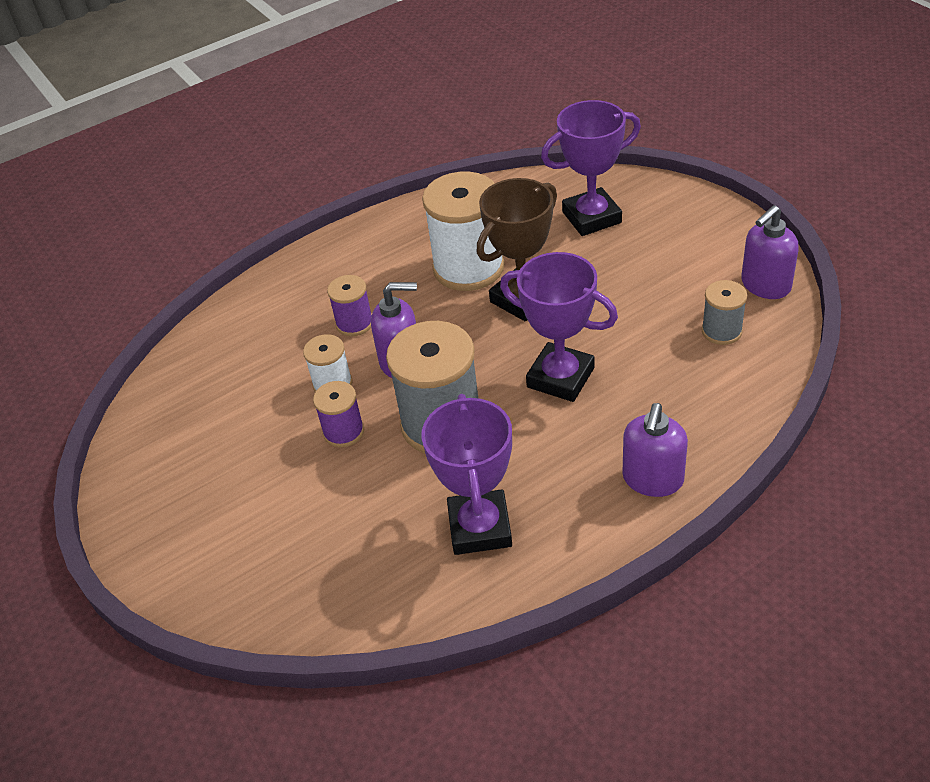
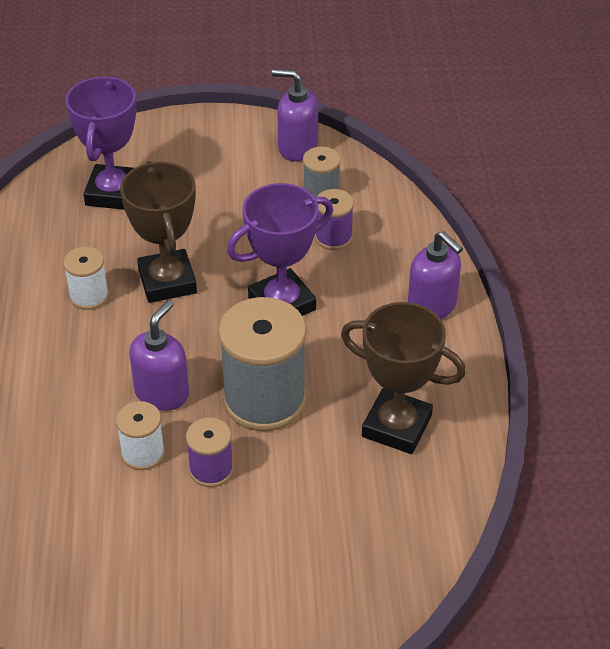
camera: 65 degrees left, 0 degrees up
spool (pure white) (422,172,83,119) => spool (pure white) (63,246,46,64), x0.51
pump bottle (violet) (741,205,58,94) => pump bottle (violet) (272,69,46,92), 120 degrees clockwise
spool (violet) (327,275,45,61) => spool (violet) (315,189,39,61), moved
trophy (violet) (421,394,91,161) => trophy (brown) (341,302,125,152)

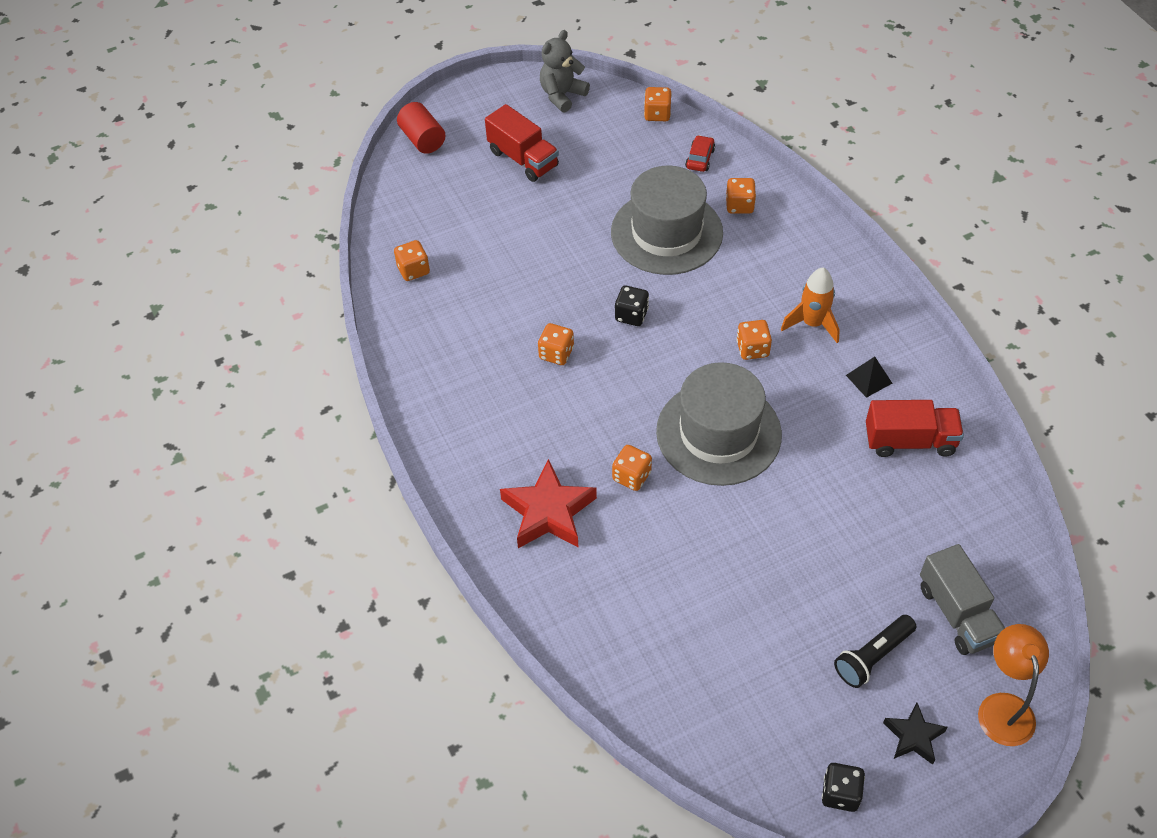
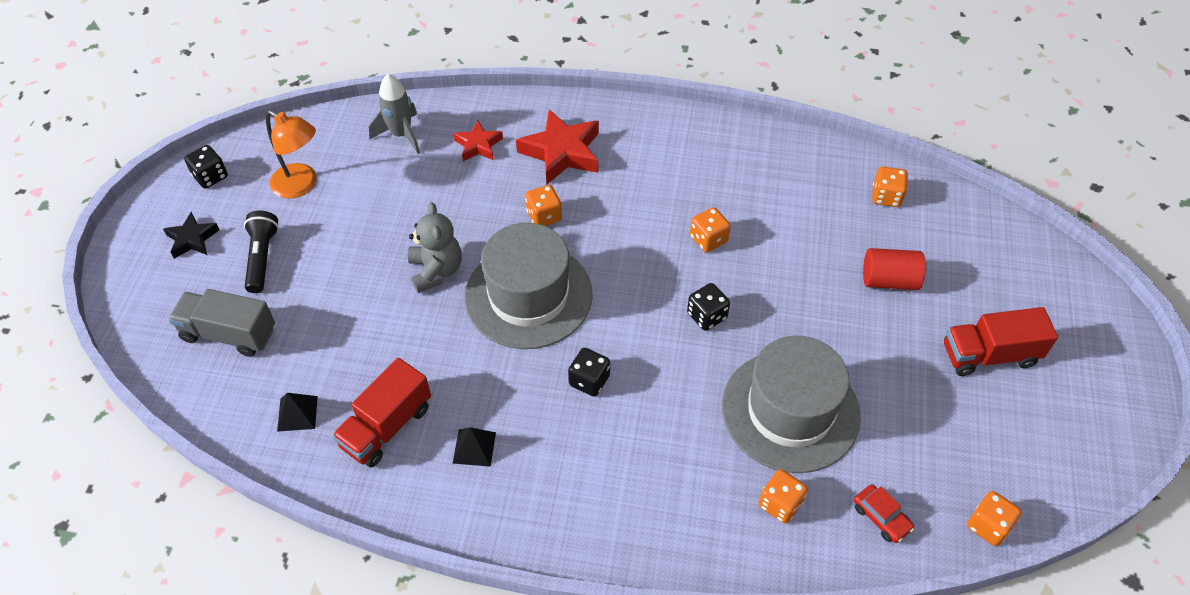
camera: 125 degrees right, 0 degrees up
stuffed bear (grey) (540,30,50,83) => stuffed bear (grey) (408,202,53,91), moved
cylinder (red) (397,102,49,52) => cylinder (red) (863,248,63,42), moved
toy rocket (orange) (781,268,59,75) => nothing
dice (orange) (737,320,35,40) => dice (ebony) (568,348,42,49)
desk lamp (orange) (978,624,71,122) => desk lamp (orange) (266,110,51,89), moved
nothing => toy rocket (grey) (369,74,51,80)
nothing => five-pointed star (red) (453,120,50,41)
nothing => solid pyramid (ebony) (277,393,41,39)

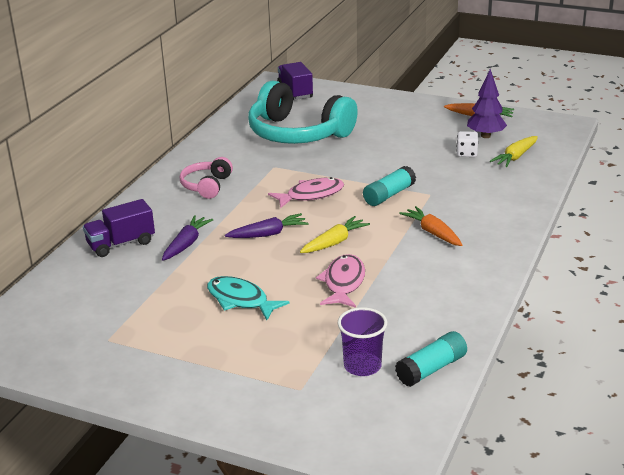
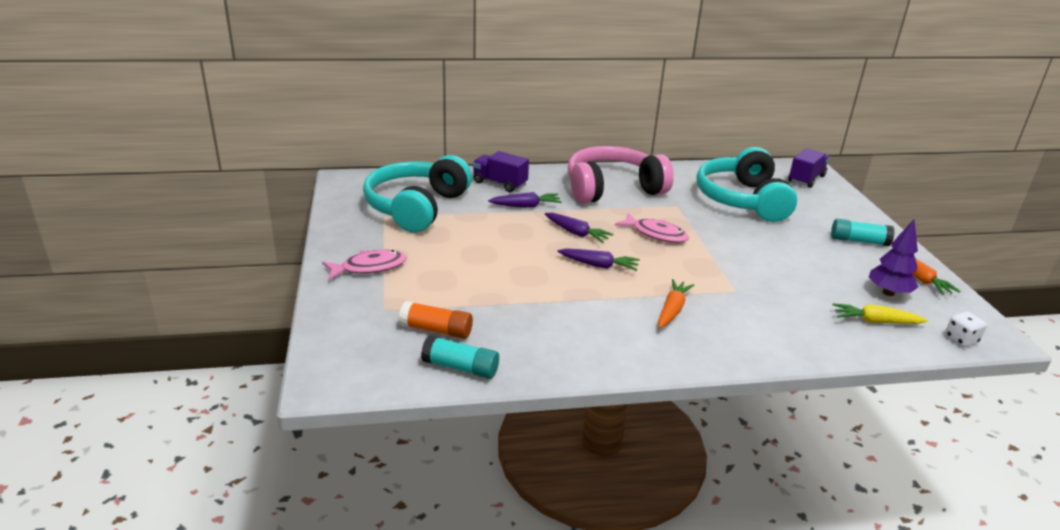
camera: 55 degrees right, 0 degrees up
dice (pure white) (456,131,23,26) => dice (pure white) (945,312,42,35), moved
headphones (rose-pink) (180,157,53,42) => headphones (rose-pink) (568,146,106,58), x2.04
glue stick (teal) (363,166,53,40) => glue stick (teal) (831,219,64,27), moved
root vegetable (bright yellow) (300,216,70,37) => root vegetable (violet) (557,248,83,23)
fish figure (rose-pink) (316,254,49,54) => fish figure (rose-pink) (322,250,84,31), moved
fish figure (teal) (207,276,83,44) => nothing
beaker (violet) (337,307,50,69) => glue stick (orange) (399,301,74,38)
nothing => headphones (teal) (363,155,109,78)

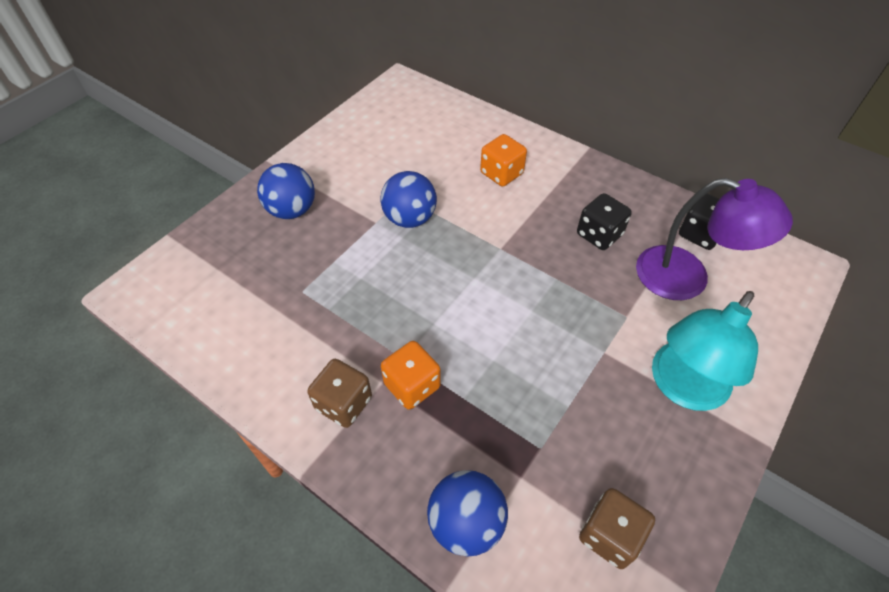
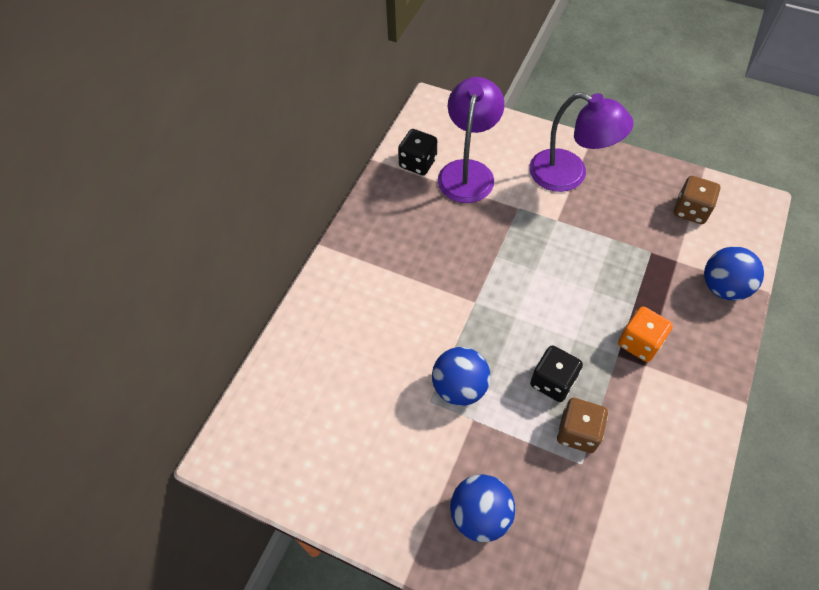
camera: 100 degrees left, 5 degrees up
dice (orange) (480,134,47,53) => nothing
dice (ebony) (577,193,55,57) => dice (ebony) (530,345,53,57), moved
desk lamp (teal) (652,291,106,120) => desk lamp (violet) (529,92,105,100)
dice (brown) (307,359,65,69) => dice (brown) (557,398,51,55), moved

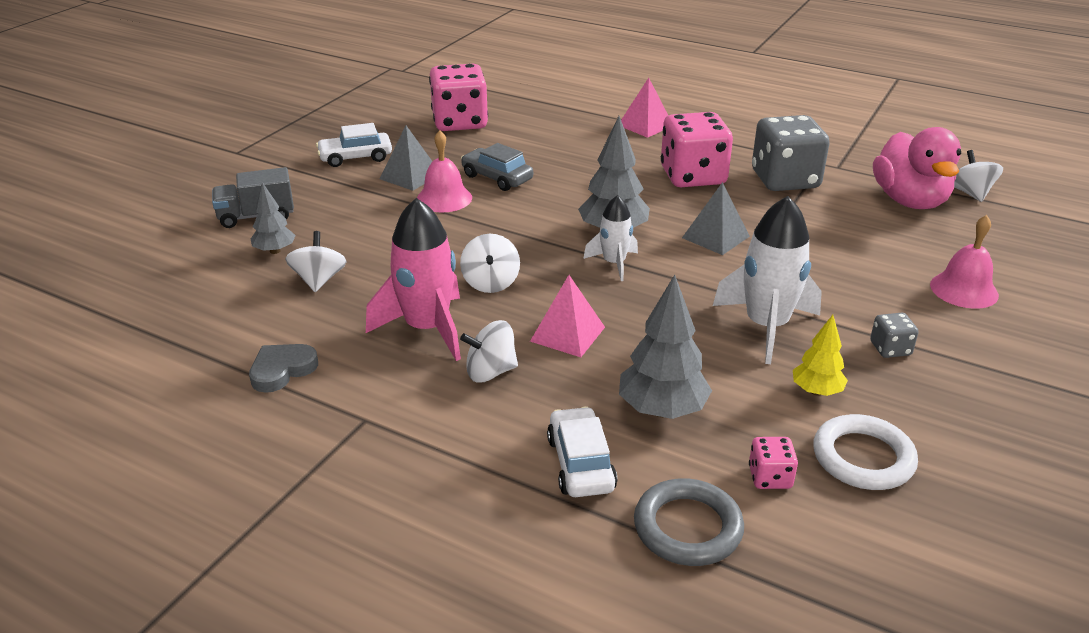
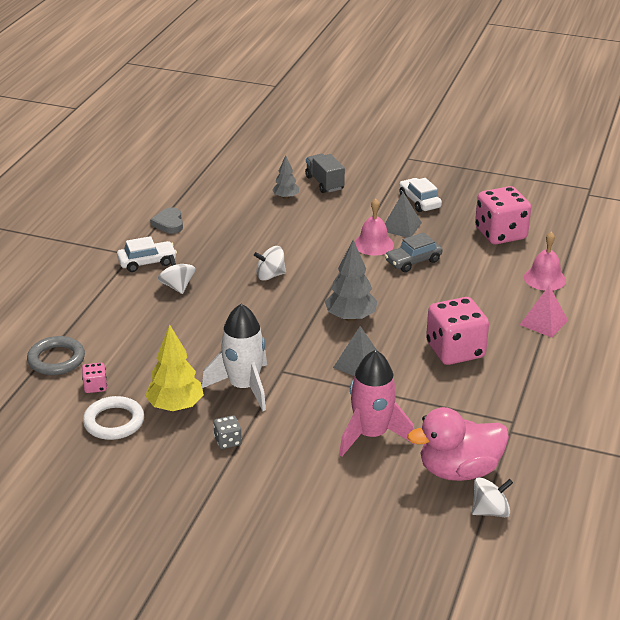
camera: 80 degrees right, 0 degrees up
dice (grey) (752,115,78,76) => nothing
car (grey) (461,143,72,48) => car (grey) (385,232,58,40), 150 degrees counterclockwise
toy rocket (pure white) (583,195,55,86) => nothing
toy rocket (rose-pink) (366,198,95,163) => toy rocket (rose-pink) (339,350,75,107), moved
school bell (rose-pink) (930,215,69,94) => school bell (rose-pink) (524,232,42,59), moved
toy top (pure white) (285,231,61,61) => nothing
solid pyramid (rose-pink) (530,275,75,82) => nothing
toy tree (grey) (619,275,93,144) => nothing
toy tree (bright yellow) (793,315,55,81) => toy tree (bright yellow) (145,324,59,87), x1.67
love heart (grey) (249,344,69,49) => love heart (grey) (150,207,33,27), 135 degrees counterclockwise
car (pure white) (547,407,70,90) => car (pure white) (117,236,60,36), moved

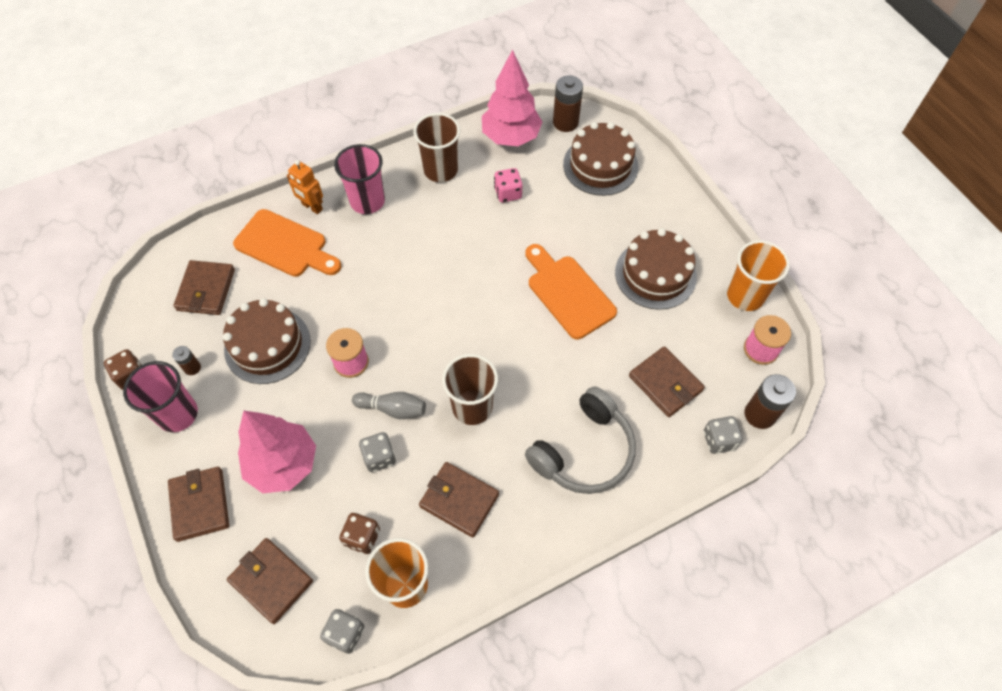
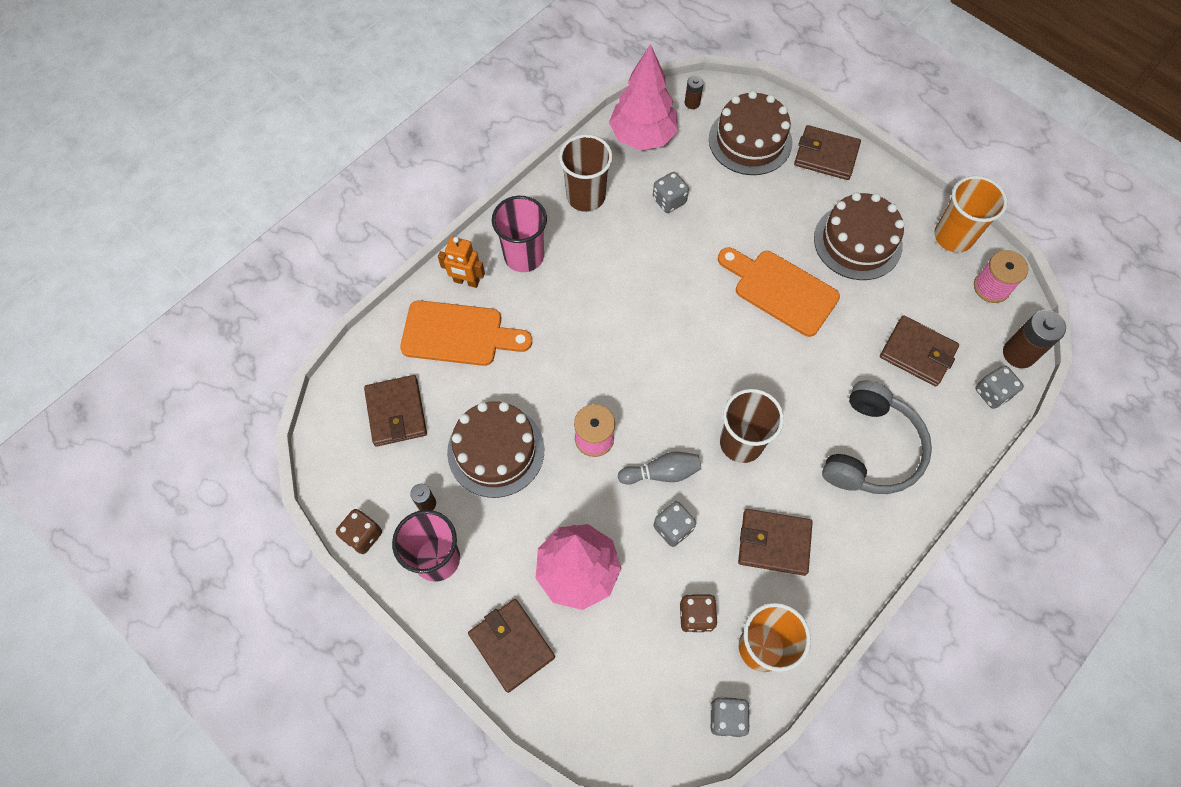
camera: 20 degrees left, 5 degrees up
power cell (brown) (553,75,30,57) => power cell (brown) (685,75,19,34), x0.55
dice (rose-pink) (494,168,28,34) => dice (grey) (653,172,36,41)
wallet (brown) (227,538,86,86) => wallet (brown) (794,125,67,55), moved

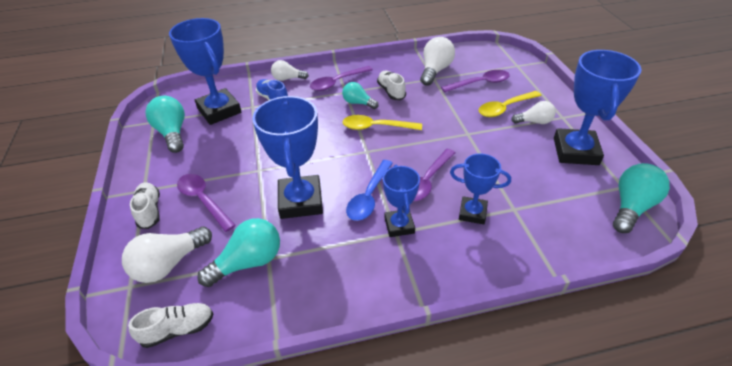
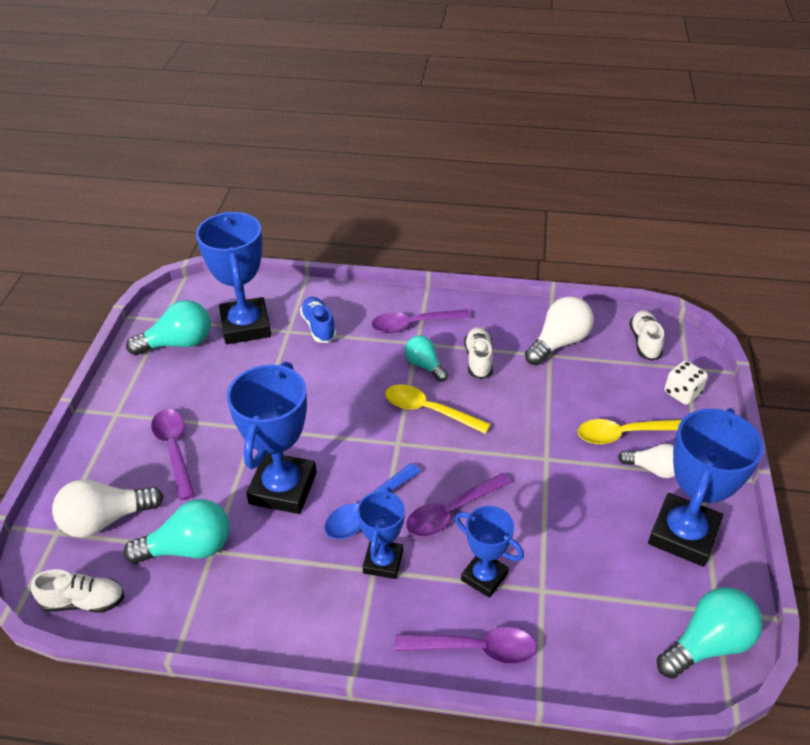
camera: 20 degrees right, 0 degrees up
lightbulb (pure white) (271,60,38,21) => nothing
tablespoon (violet) (441,70,69,22) => tablespoon (violet) (395,627,141,37), moved
lightbulb (teal) (145,96,40,57) => lightbulb (teal) (126,300,85,55), 75 degrees clockwise
lace-up shoe (pure white) (130,182,30,47) => lace-up shoe (pure white) (629,310,35,51), moved
nothing => dice (pure white) (664,361,44,44)

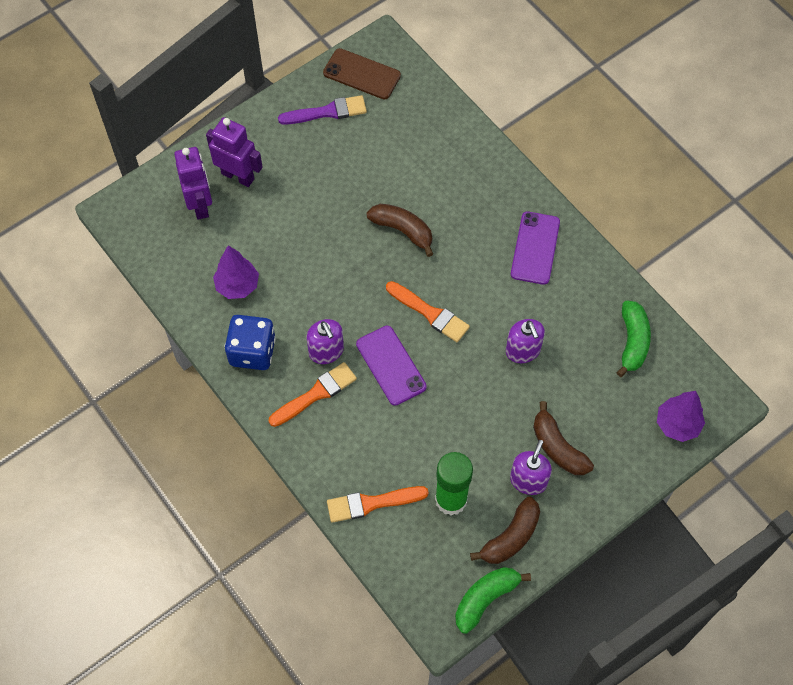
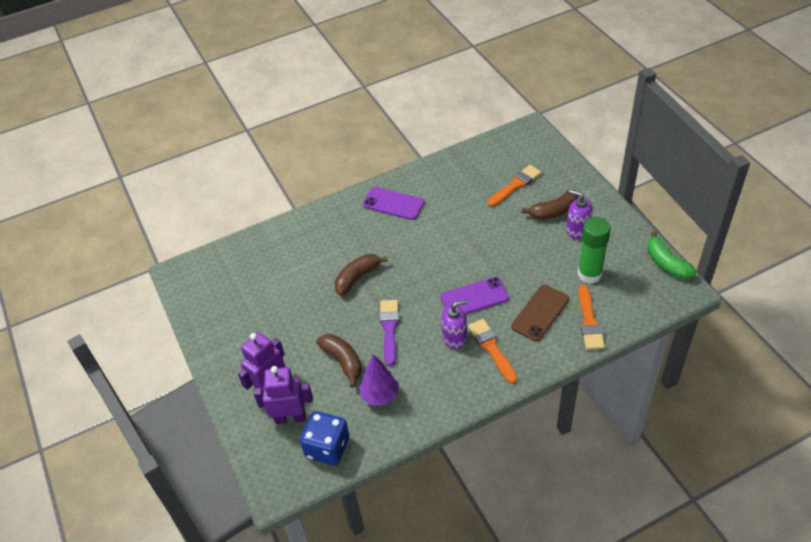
camera: 75 degrees left, 15 degrees down
smartphone (brown) (323,48,78,51) => smartphone (brown) (511,285,58,56), moved
paintbrush (violet) (278,95,89,30) => paintbrush (violet) (380,300,19,66), moved
paintbrush (orange) (386,281,84,61) => paintbrush (orange) (487,165,54,42), moved
toy banana (emerald) (616,301,35,76) => nothing
dice (cobalt) (225,315,51,55) => dice (cobalt) (300,411,49,54), moved
pump bottle (violet) (506,319,39,44) => nothing
toy tree (violet) (657,391,48,51) => nothing
toy banana (brown) (470,497,70,67) => toy banana (brown) (316,334,46,54), moved

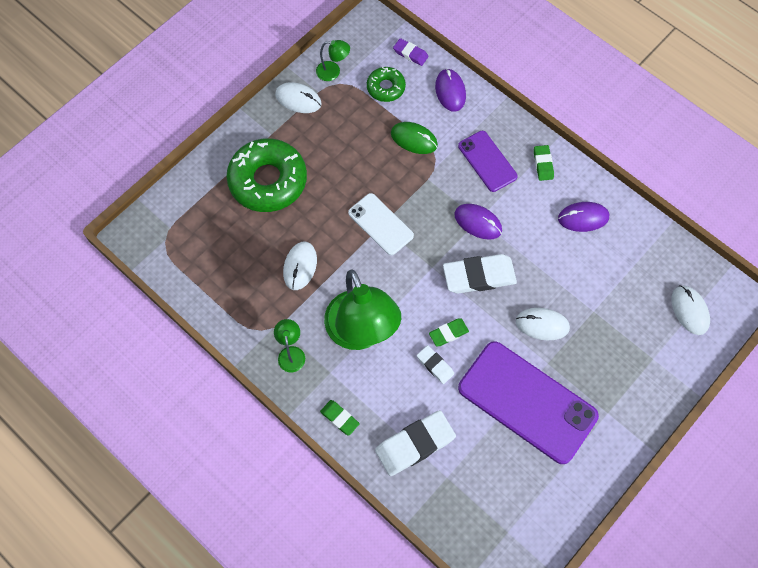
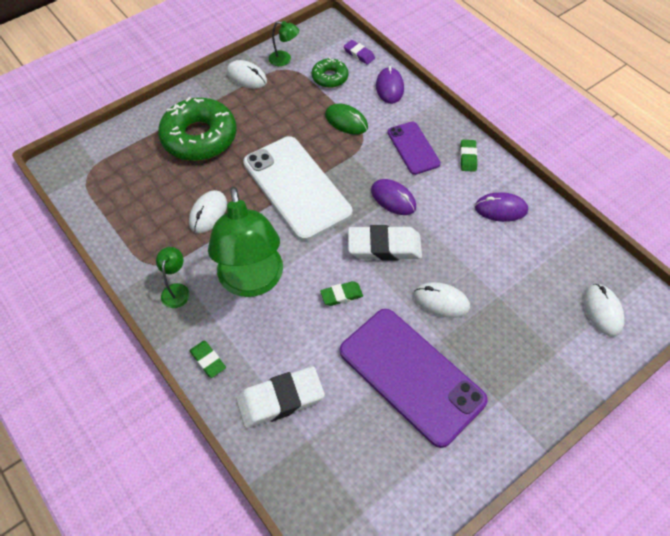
camera: 10 degrees right, 10 degrees down
smartphone (pure white) (348,193,66,62) => smartphone (pure white) (243,136,110,105), x1.84
gum eraser (pure white) (417,345,37,39) => nothing

